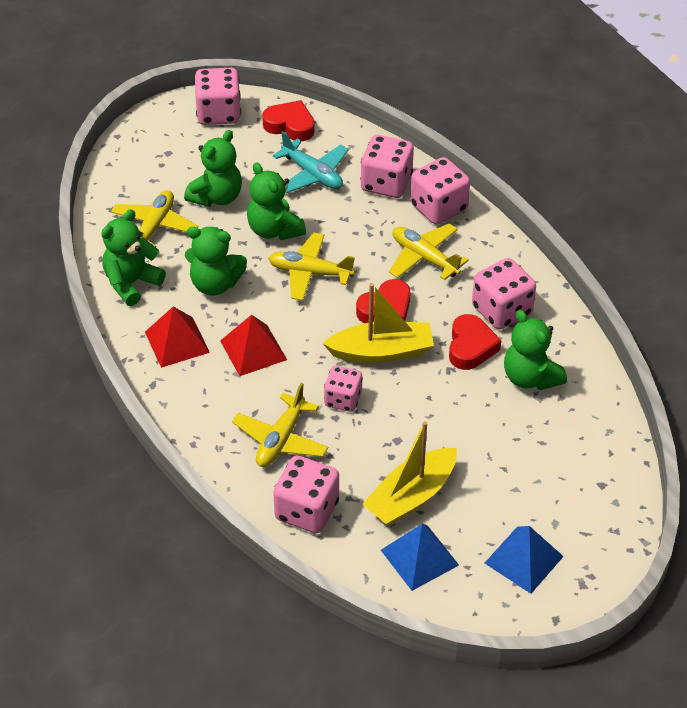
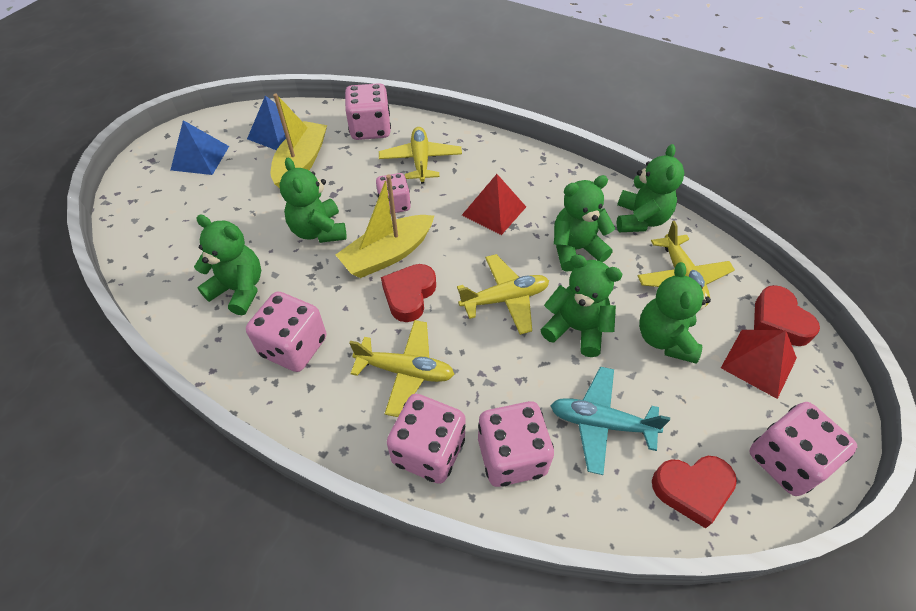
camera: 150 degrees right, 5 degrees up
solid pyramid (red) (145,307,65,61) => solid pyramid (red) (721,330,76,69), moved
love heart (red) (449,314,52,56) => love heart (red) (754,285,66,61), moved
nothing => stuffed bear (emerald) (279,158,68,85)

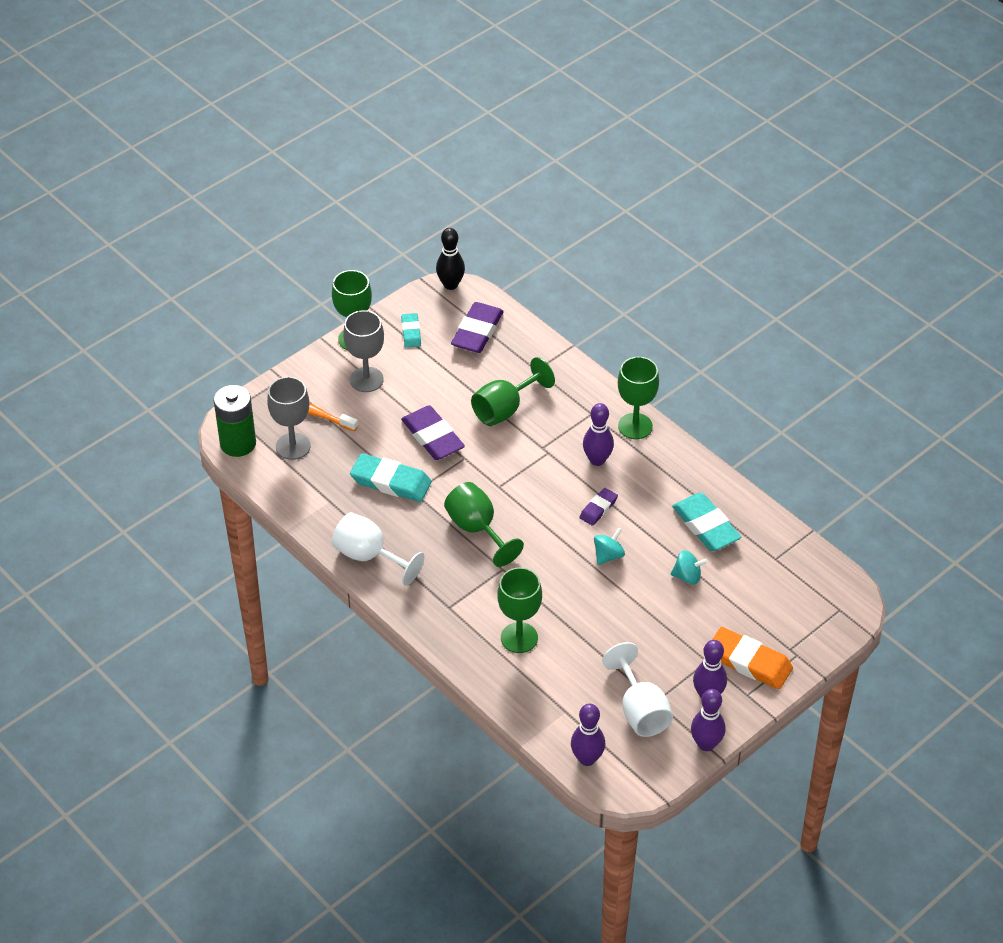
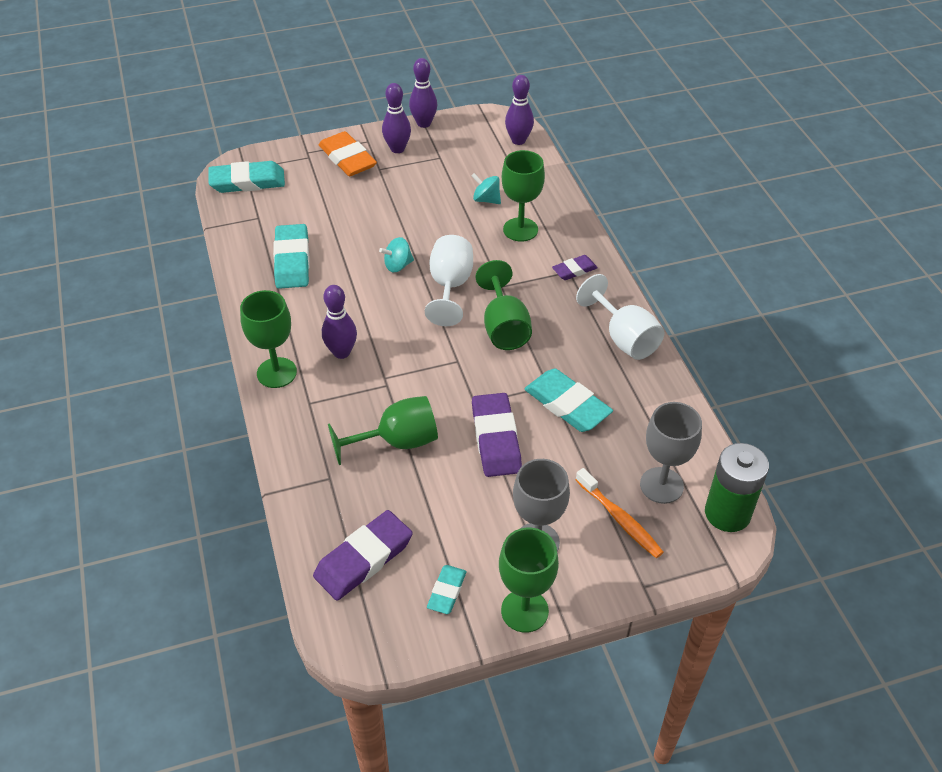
camera: 155 degrees left, 0 degrees up
bowling pin (ebony) (436,228,29,62) => nothing
gum eraser (violet) (579,488,39,38) => gum eraser (violet) (552,255,46,25), moved
toy top (teal) (670,550,38,35) => toy top (teal) (472,173,29,31), moved
chalice (pure white) (602,642,71,95) => chalice (pure white) (425,235,48,91), moved
nothing => gum eraser (teal) (208,161,77,32)

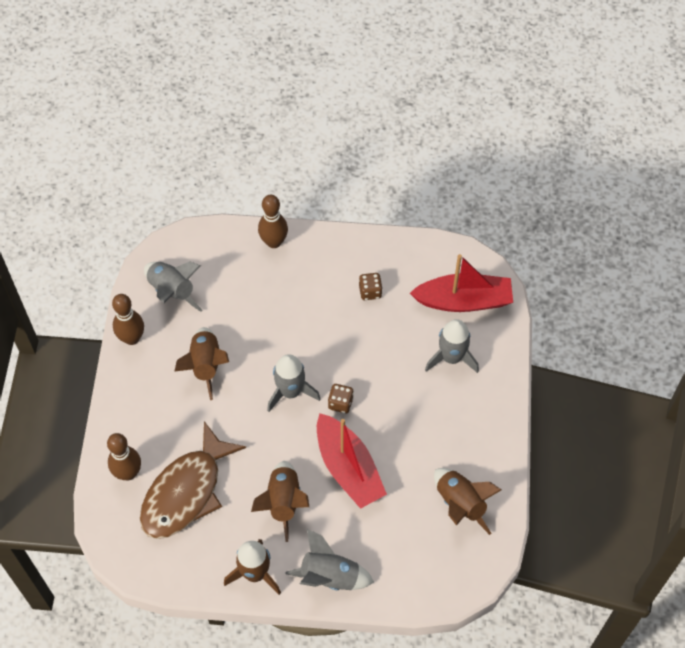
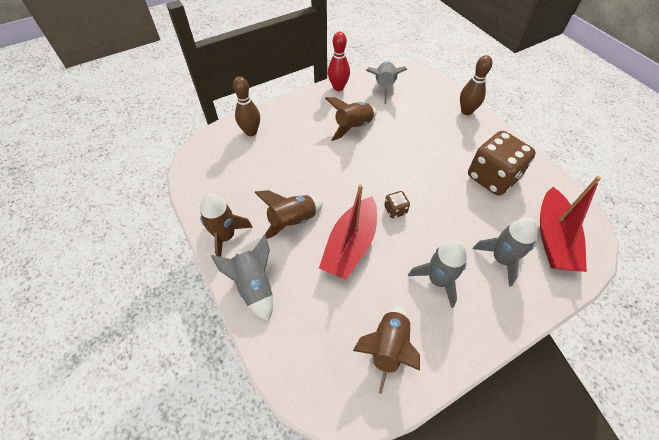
camera: 55 degrees right, 5 degrees down
sailboat (red) (410,254,103,58) => sailboat (red) (540,176,61,96), 45 degrees clockwise
dice (brown) (359,273,24,27) => dice (brown) (468,131,68,65), x2.31
bowling pin (brown) (112,294,32,51) => bowling pin (red) (328,32,22,59)
toy rocket (grey) (267,354,53,58) => toy rocket (grey) (408,240,59,68), moved
fish figure (brown) (140,421,106,118) => nothing

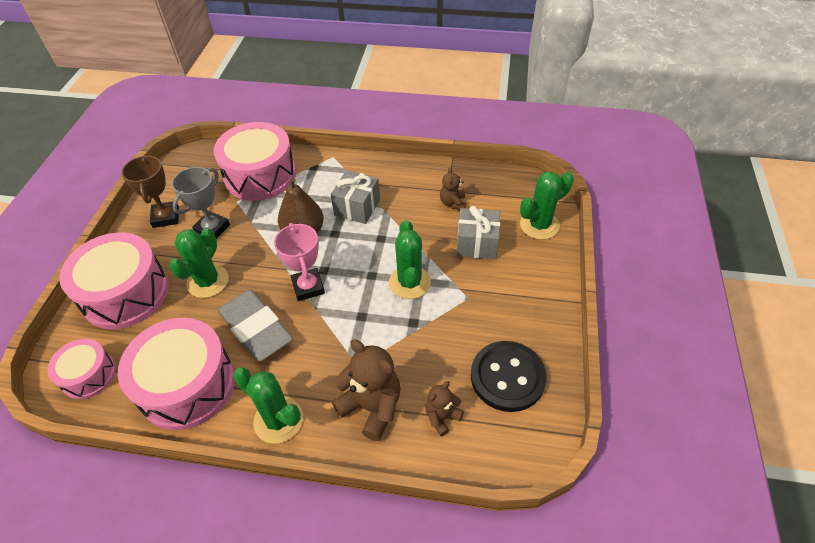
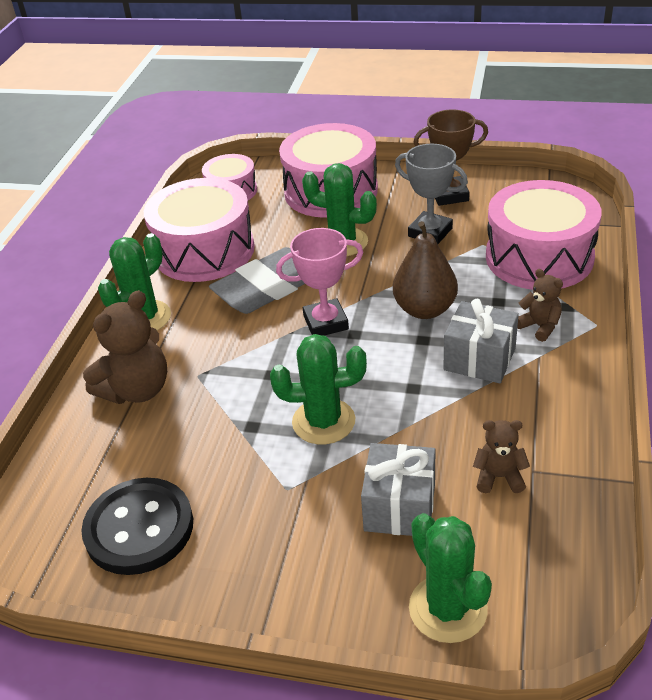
camera: 95 degrees right, 10 degrees down
stuffed bear (brown) (425,381,39,55) => stuffed bear (brown) (517,269,46,73), moved

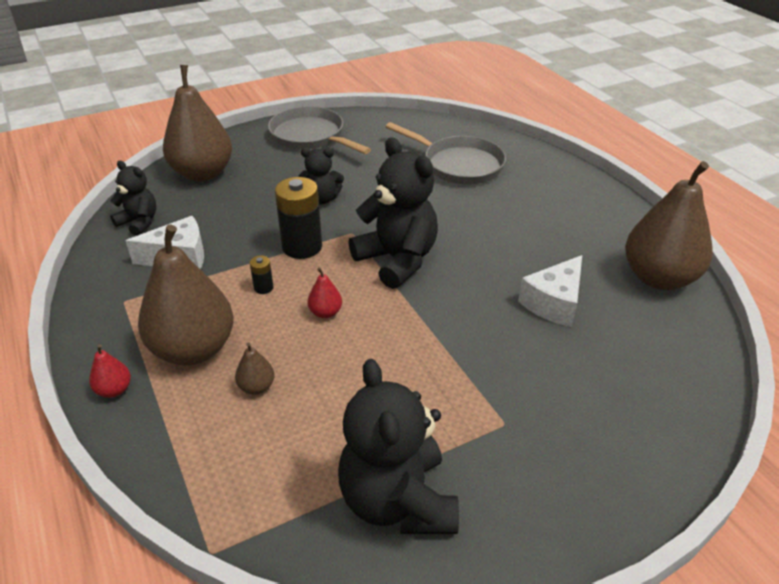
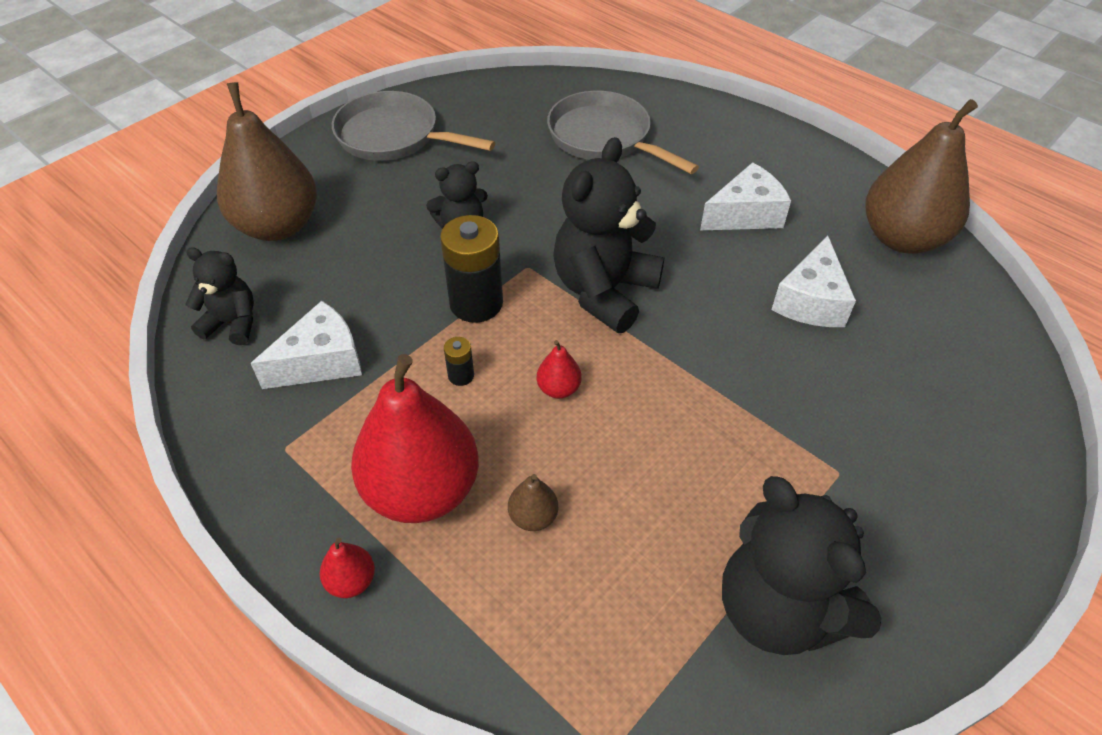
camera: 20 degrees left, 10 degrees up
frying pan (grey) (386,122,120,62) => frying pan (grey) (547,91,152,83), 150 degrees counterclockwise
stuffed bear (ebony) (349,137,89,152) => stuffed bear (ebony) (553,137,111,196), 90 degrees counterclockwise
pear (brown) (138,225,96,141) => pear (red) (351,354,128,169)
nothing => piece of cheese (pure white) (700,162,91,68)

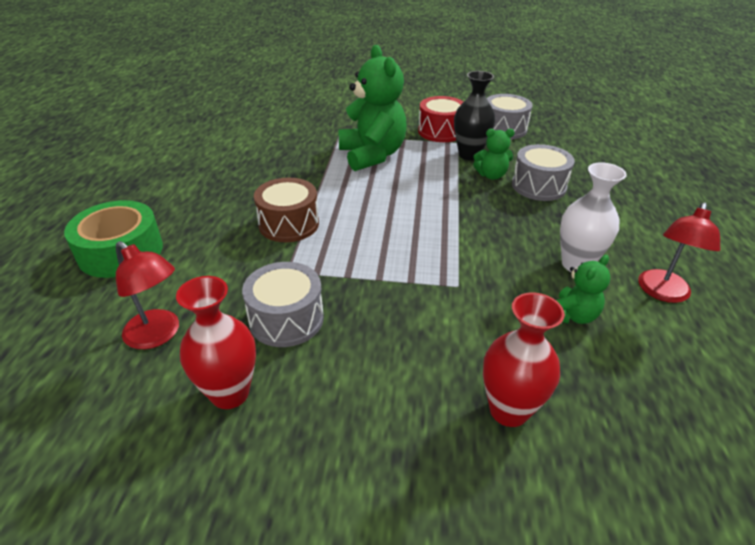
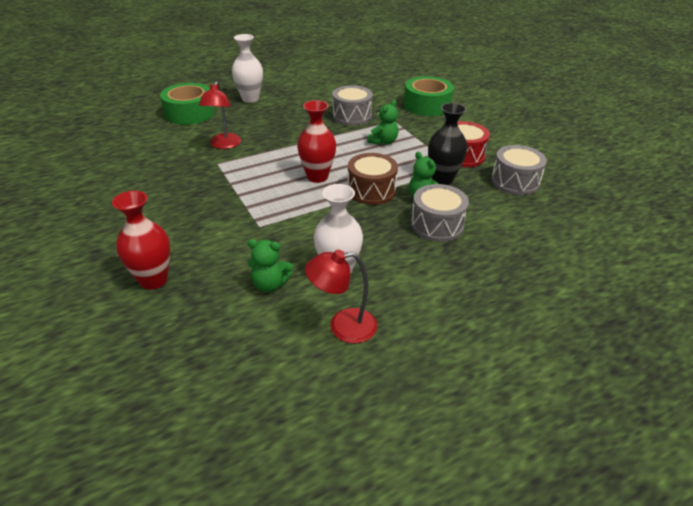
camera: 55 degrees right, 0 degrees up
stuffed bear (emerald) (338,45,69,126) => stuffed bear (emerald) (367,100,32,45), x0.50
drum (brown) (254,178,65,64) => drum (brown) (348,153,50,52), moved
desk lamp (red) (116,241,63,108) => desk lamp (red) (199,81,42,68), moved
drum (grey) (242,262,82,85) => drum (grey) (332,85,41,40), moved
vase (red) (176,276,80,133) => vase (red) (297,100,39,83), moved
nothing => vase (pure white) (232,34,31,69)
nothing => tape (emerald) (404,76,50,40)

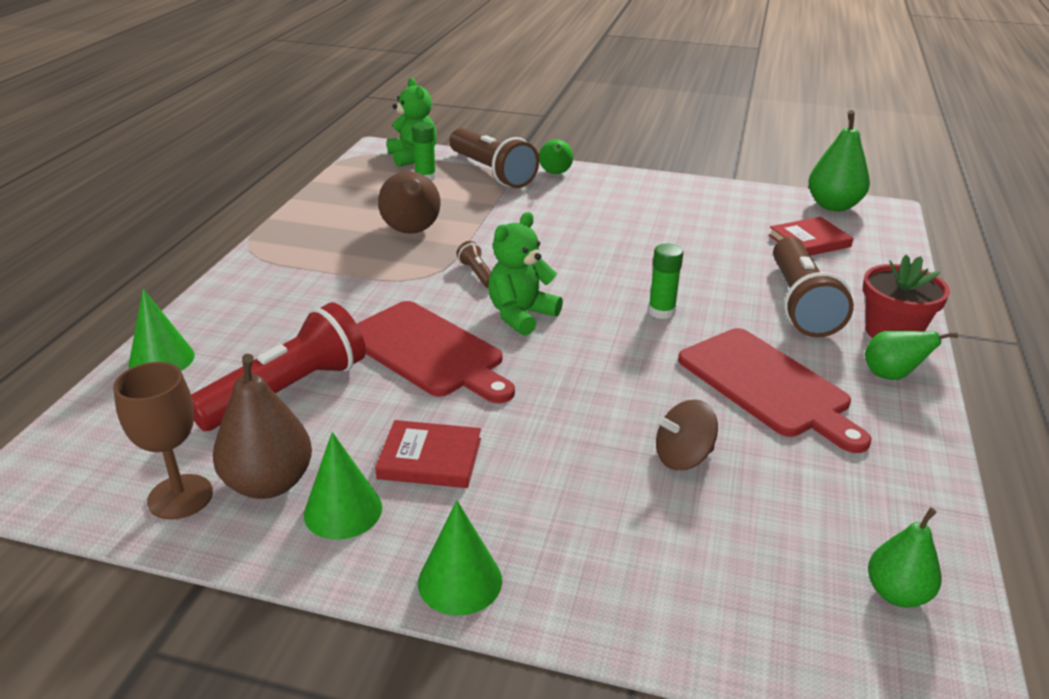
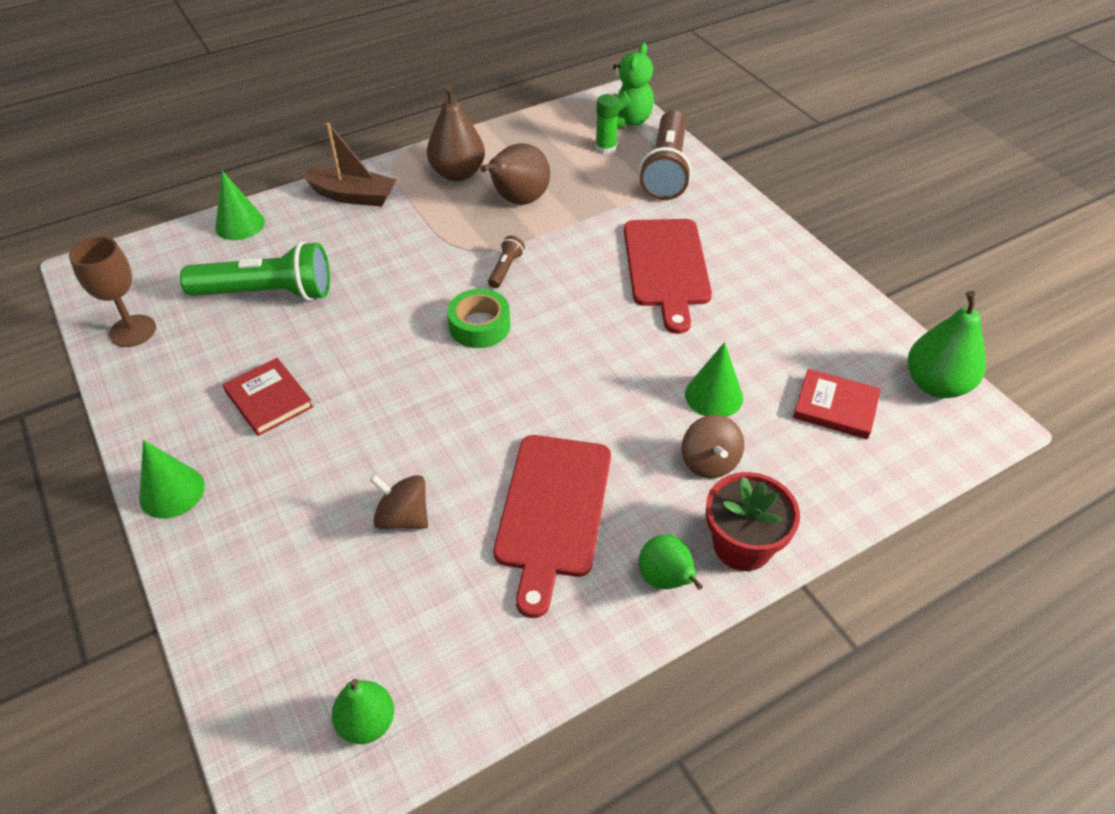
camera: 45 degrees right, 15 degrees up
pear (emerald) (539,139,34,35) => nothing
stuffed bear (emerald) (488,212,75,124) => tape (emerald) (447,289,64,59)
flashlight (brown) (773,237,81,101) => toy top (brown) (682,415,62,63)
glue stick (emerald) (648,244,35,75) => nothing
bread board (red) (357,301,158,102) => bread board (red) (624,219,88,115), moved
flashlight (red) (191,302,175,129) => flashlight (emerald) (180,241,150,60)
pear (brown) (213,354,99,145) => pear (brown) (427,86,58,95), moved
cone (emerald) (304,432,78,107) => cone (emerald) (685,342,58,75), moved
nothing => sailboat (brown) (301,123,96,83)

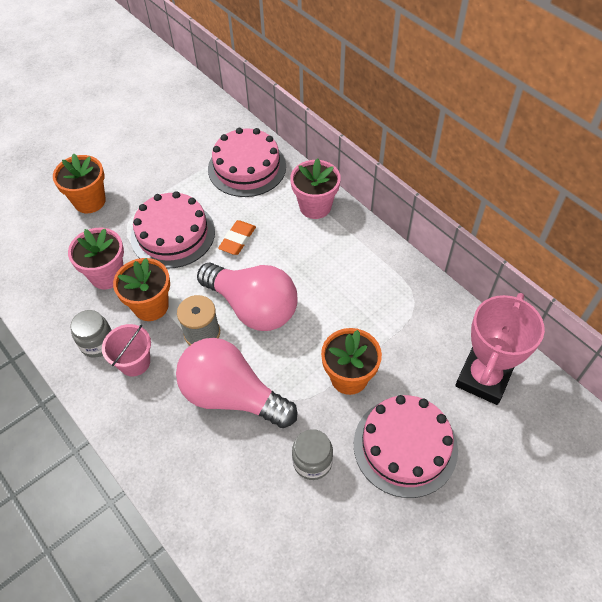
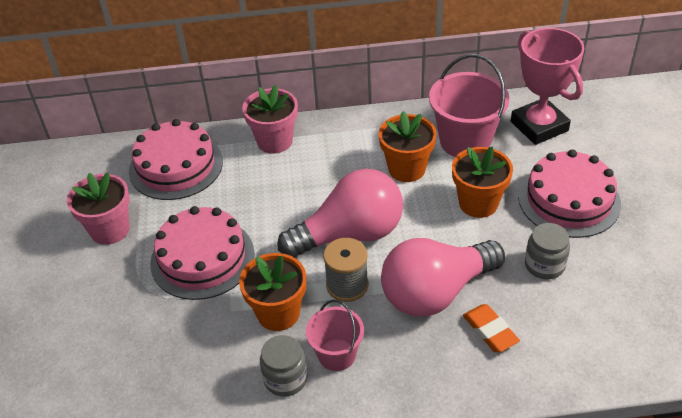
camera: 55 degrees left, 10 degrees down
potted plant (orange) (53,153,53,60) => potted plant (orange) (378,111,59,71), moved
gum eraser (orange) (218,220,38,35) => gum eraser (orange) (463,304,57,48), moved
potted plant (rose-pink) (68,228,56,61) => potted plant (rose-pink) (67,172,63,73), moved
nothing => sand bucket (rose-pink) (429,54,80,103)

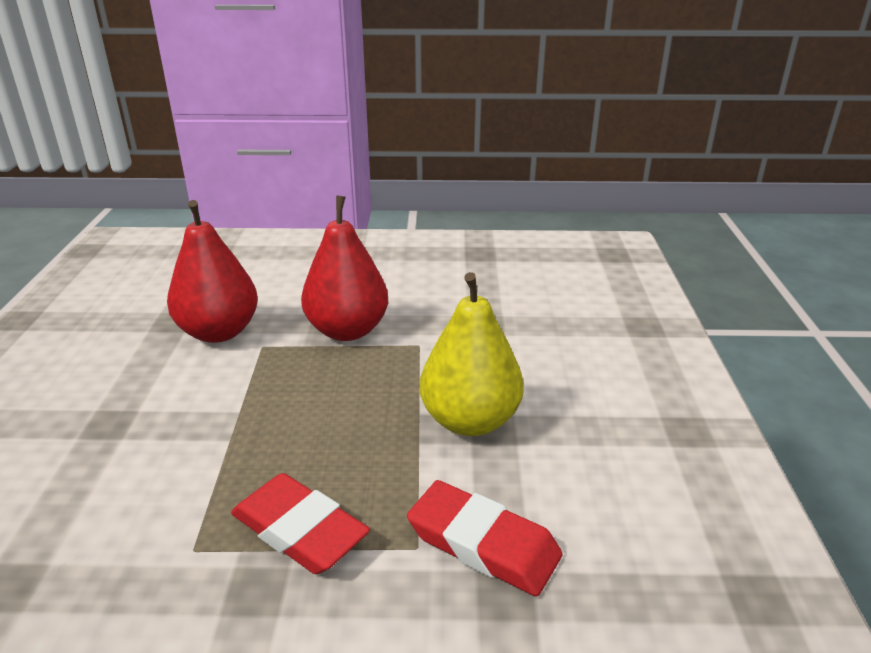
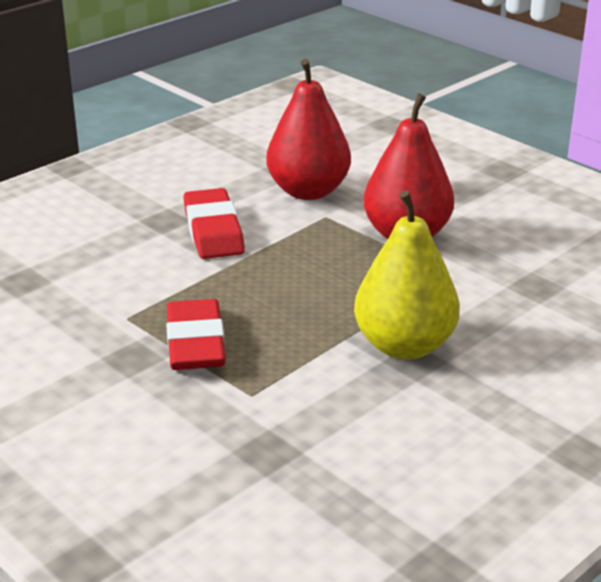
camera: 45 degrees right, 0 degrees up
gum eraser (red) (407,480,156,117) => gum eraser (red) (183,188,62,71), moved

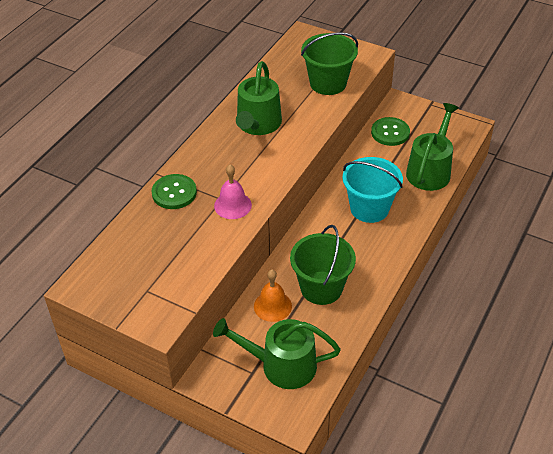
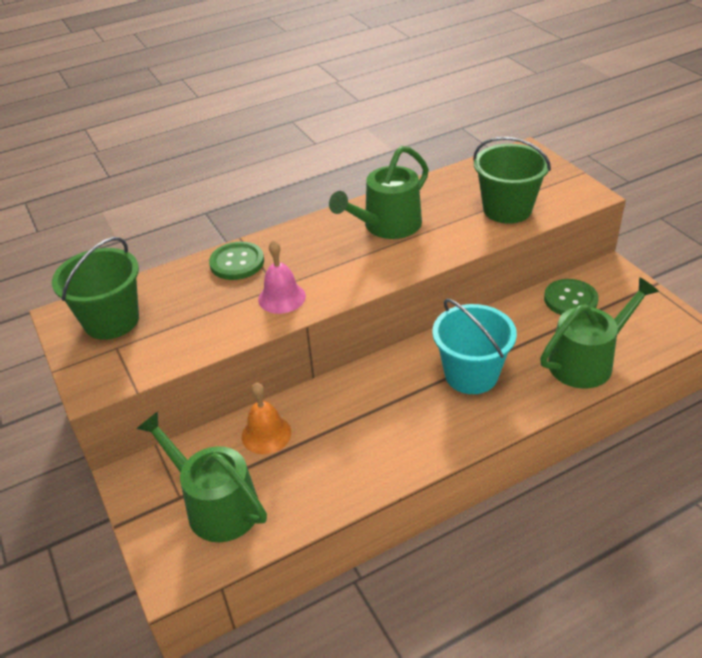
camera: 35 degrees right, 5 degrees down
sand bucket (emerald) (290,225,66,80) => sand bucket (emerald) (52,237,87,103), moved

